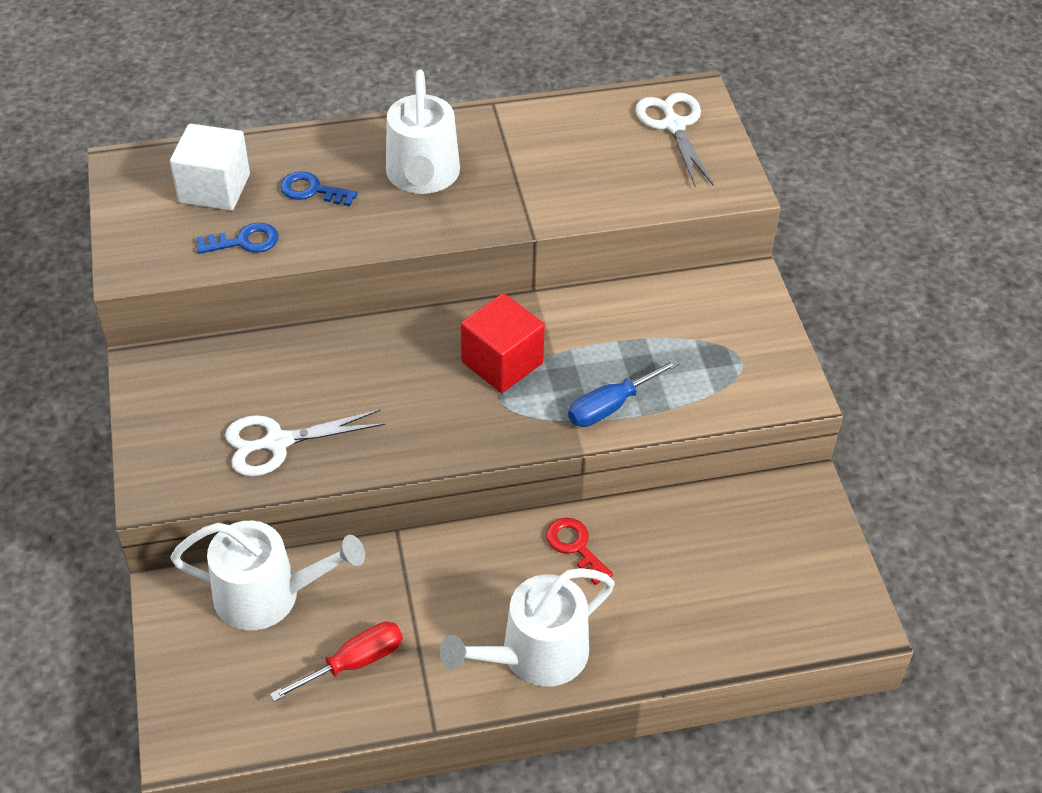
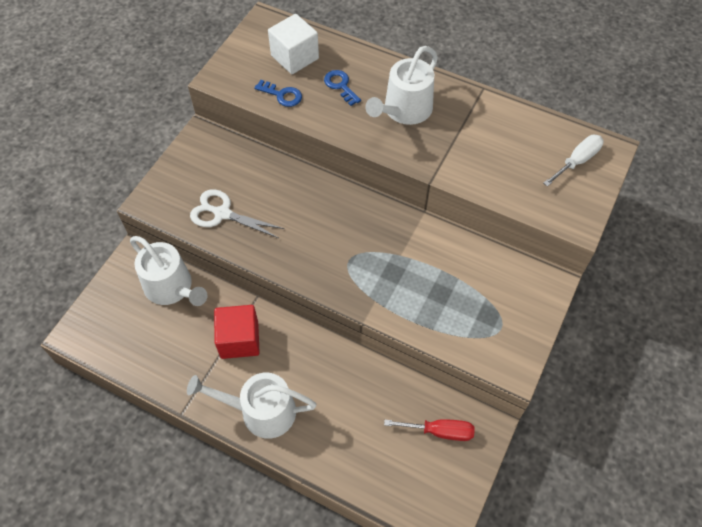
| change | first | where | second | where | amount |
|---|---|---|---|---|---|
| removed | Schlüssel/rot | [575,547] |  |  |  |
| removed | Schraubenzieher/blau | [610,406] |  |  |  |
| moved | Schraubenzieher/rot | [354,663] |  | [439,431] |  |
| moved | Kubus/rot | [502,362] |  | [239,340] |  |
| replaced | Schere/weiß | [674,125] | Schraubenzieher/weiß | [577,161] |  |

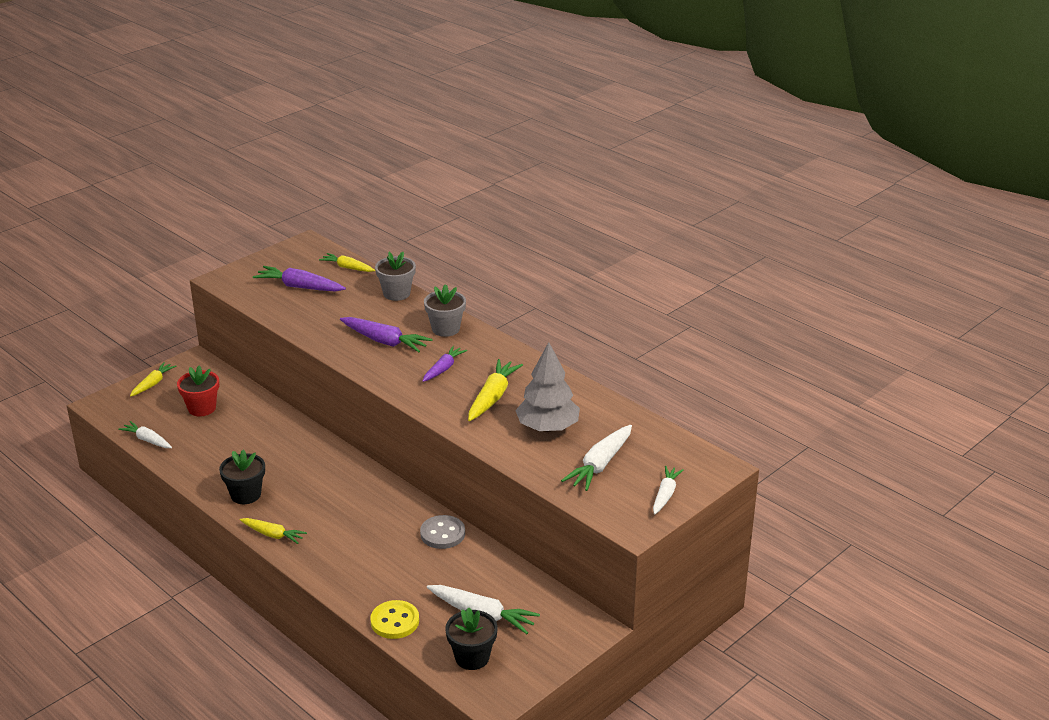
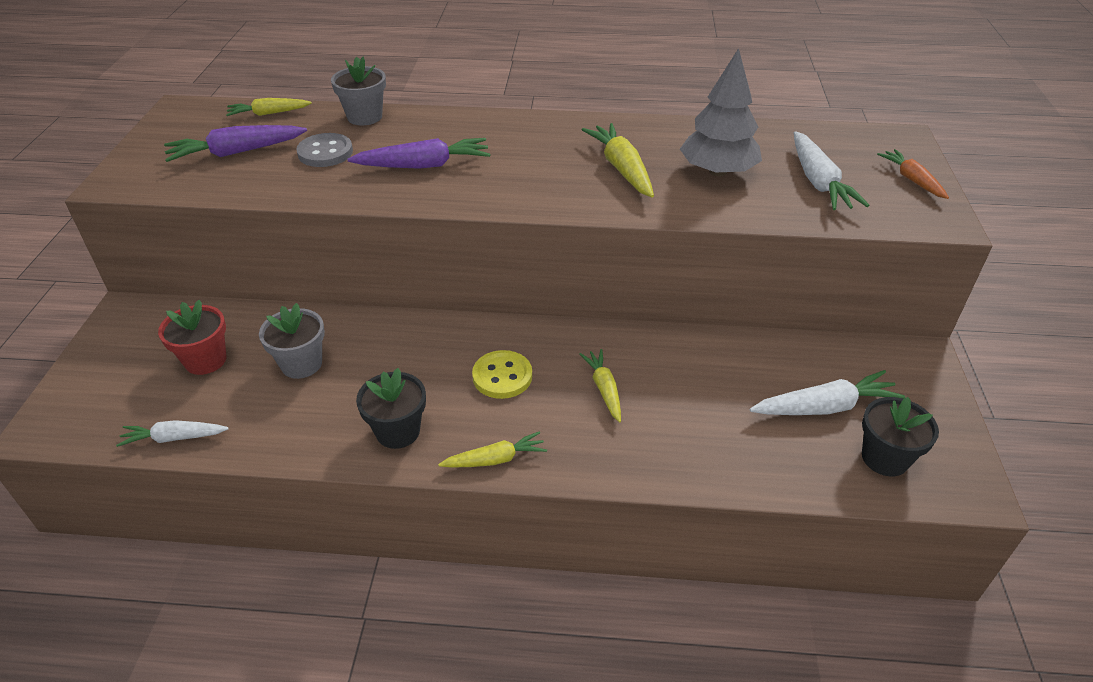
| change | first | where | second | where | amount |
|---|---|---|---|---|---|
| removed | Karotte/lila | [443,369] |  |  |  |
| moved | Karotte/gelb | [153,384] |  | [604,389] |  |
| moved | Knopf/gelb | [395,621] |  | [502,376] |  |
| moved | Knopf/grau | [442,534] |  | [325,152] |  |
| moved | Blumentopf/grau | [445,329] |  | [301,364] |  |
| recoloured | Karotte/weiß | [665,495] | Karotte/orange | [912,180] |  |

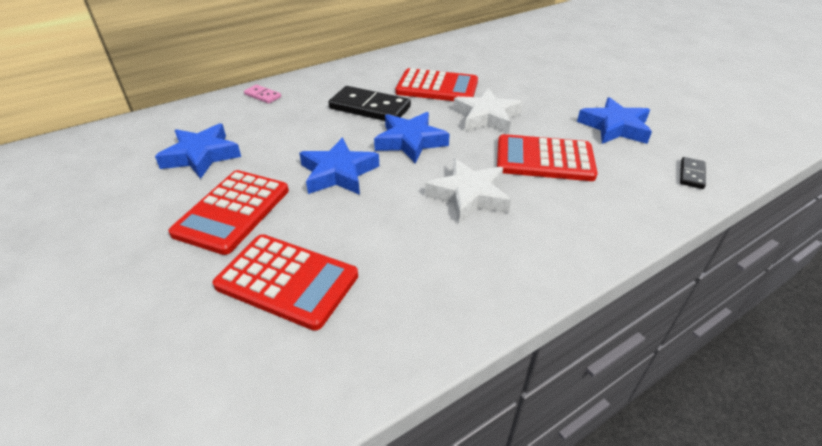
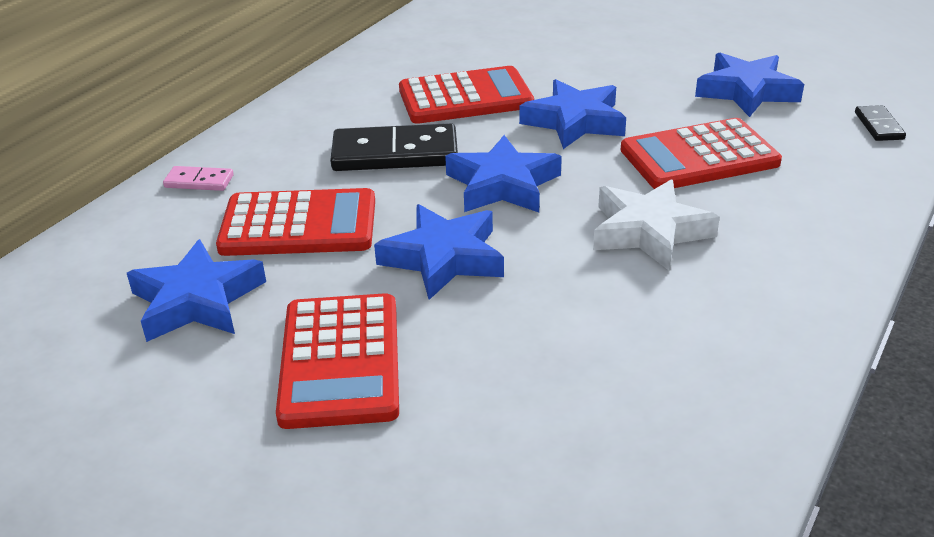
| change | first | where | second | where | amount |
|---|---|---|---|---|---|
| moved | Taschenrechner/rot | [287,281] |  | [299,225] |  |
| recoloured | Stern/weiß | [486,117] | Stern/blau | [574,121] |  |

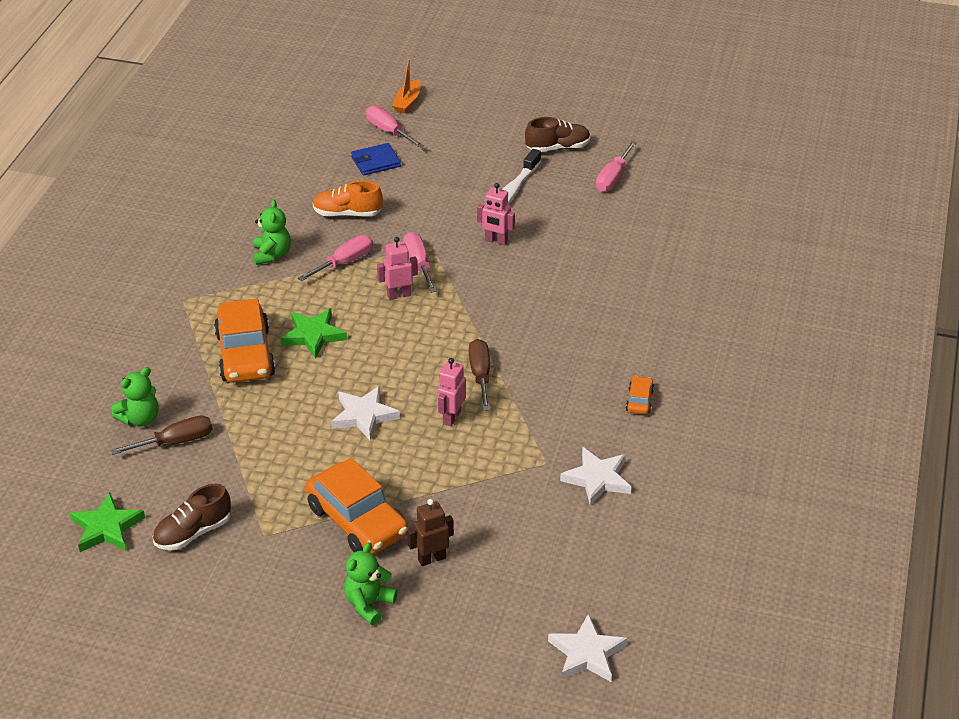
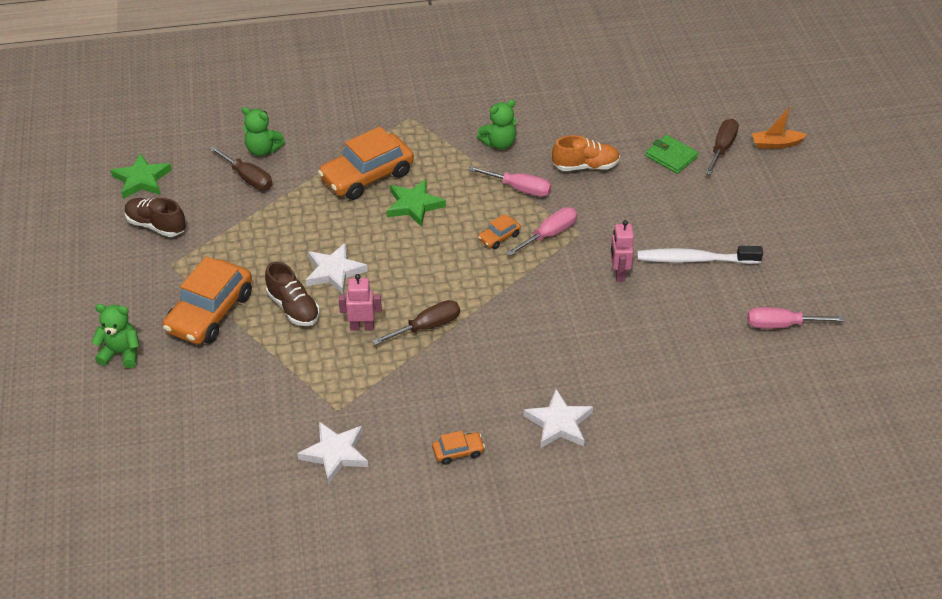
| change | first | where | second | where | amount |
|---|---|---|---|---|---|
| removed | Roboter/braun | [431,558] |  |  |  |
| moved | Schuh/braun | [558,147] |  | [293,307] |  |
| moved | Stern/weiß | [587,653] |  | [559,423] |  |
| replaced | Roboter/rosa | [398,295] | Auto/orange | [499,237] |  |
| recoloured | Geldbörse/blau | [376,162] | Geldbörse/grün | [671,156] |  |
| recoloured | Schraubenzieher/rosa | [388,131] | Schraubenzieher/braun | [722,148] |  |
| turned | Schuh/orange | [347,213] |  | [585,166] | 105 degrees clockwise |

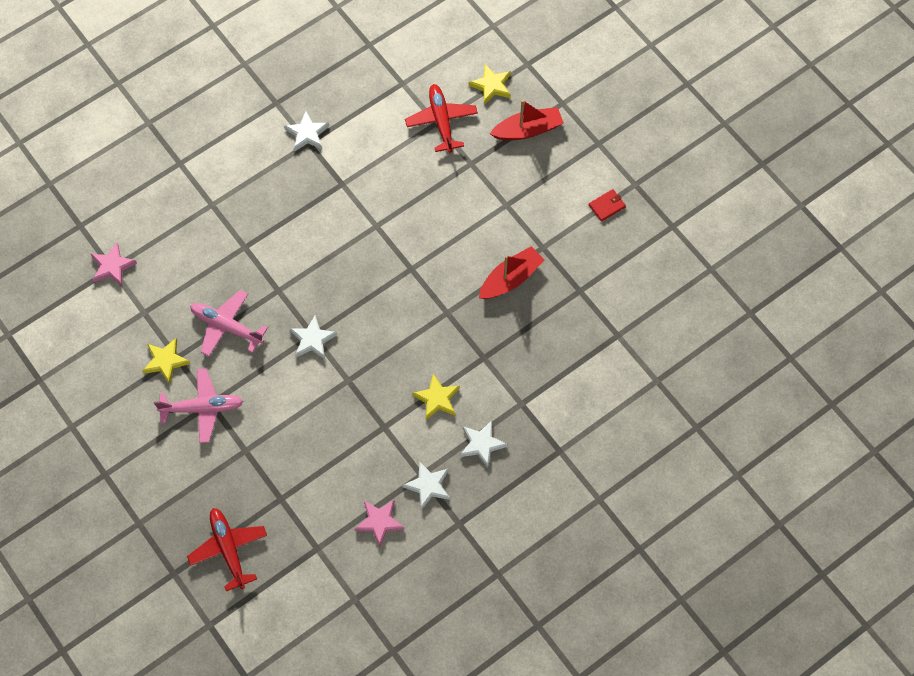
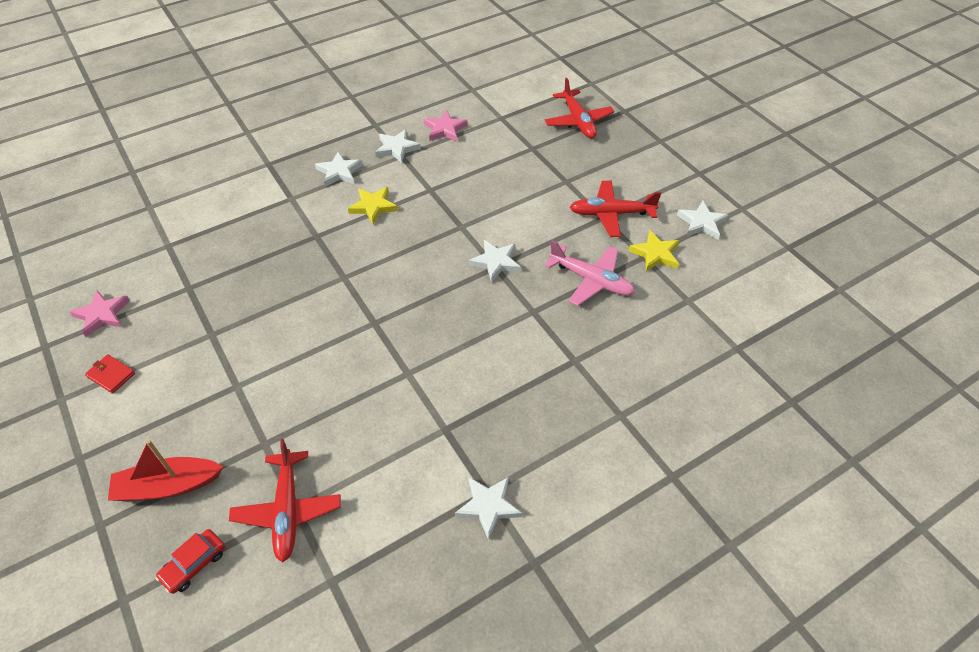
| change | first | where | second | where | amount |
|---|---|---|---|---|---|
| removed | Boot/rot | [510,279] |  |  |  |
| added |  |  | Stern/weiß | [701,223] |  |
| moved | Stern/rosa | [112,266] |  | [102,315] |  |
| replaced | Stern/gelb | [491,86] | Auto/rot | [194,564] |  |
| recoloured | Flugzeug/rosa | [202,408] | Flugzeug/rot | [611,214] |  |
| turned | Geldbörse/rot | [607,206] |  | [111,375] | 60 degrees clockwise |

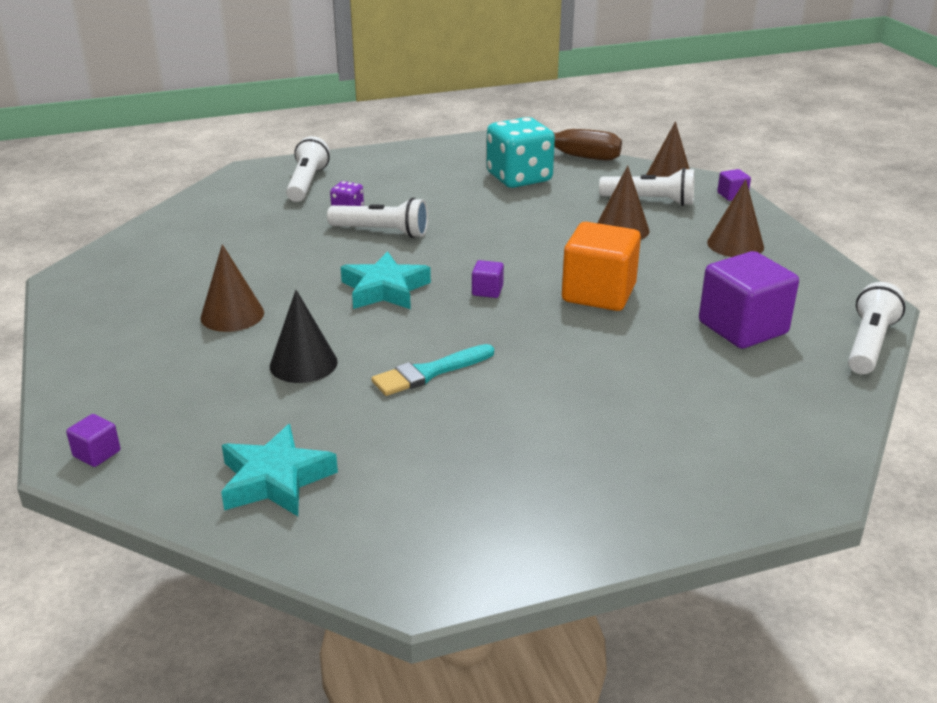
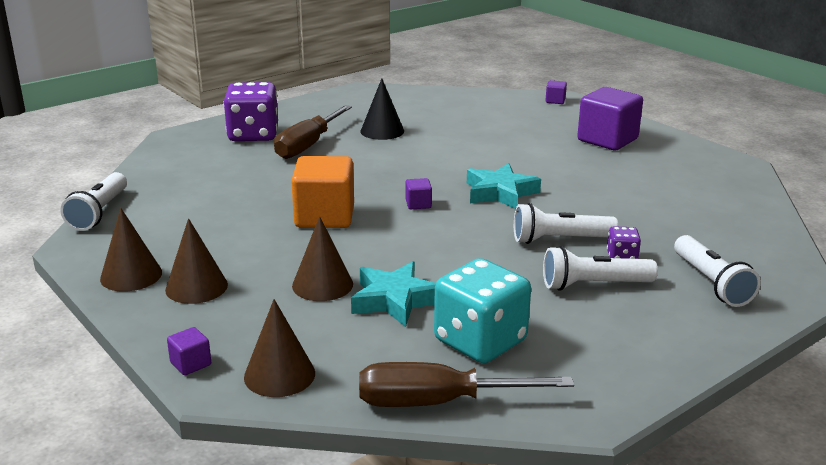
| change | first | where | second | where | amount |
|---|---|---|---|---|---|
| removed | Pinsel/türkis | [429,372] |  |  |  |
| added |  |  | Spielwürfel/lila | [253,135] |  |
| added |  |  | Schraubenzieher/braun | [308,145] |  |
| moved | Kegel/braun | [232,315] |  | [131,275] |  |
| moved | Stern/türkis | [275,479] |  | [395,300] |  |
| moved | Kegel/schwarz | [303,363] |  | [382,131] |  |
| moved | Taschenlampe/weiß | [650,201] |  | [594,285] |  |
| moved | Kubus/lila | [742,328] |  | [607,140] |  |

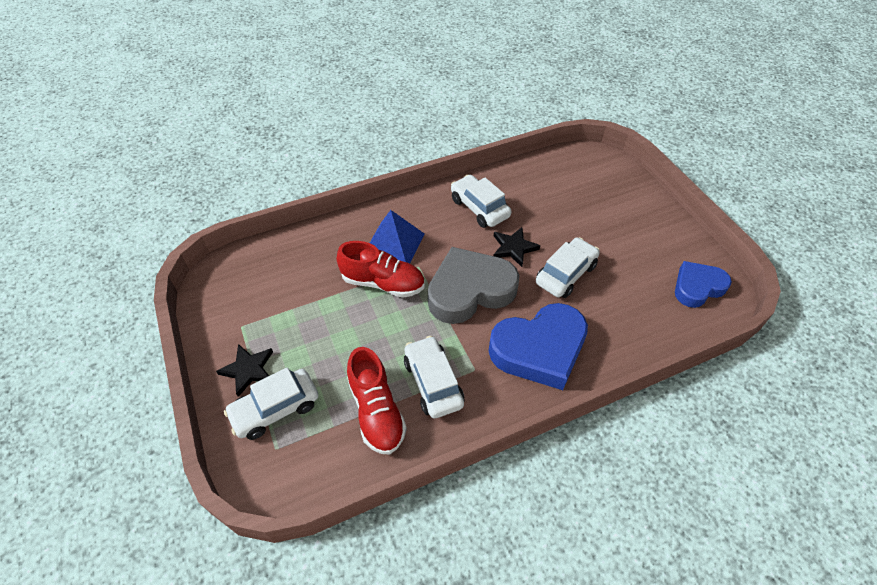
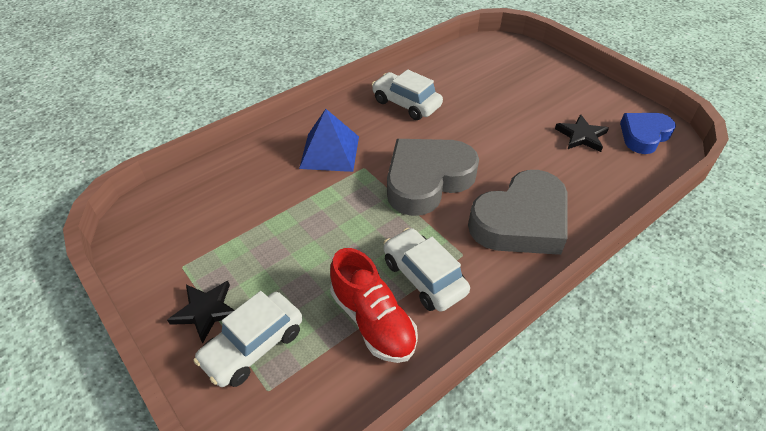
| change | first | where | second | where | amount |
|---|---|---|---|---|---|
| removed | Schuh/rot | [383,283] |  |  |  |
| removed | Auto/weiß | [565,274] |  |  |  |
| moved | Stern/schwarz | [513,248] |  | [581,136] |  |
| recoloured | Herz/blau | [539,350] | Herz/grau | [521,221] |  |

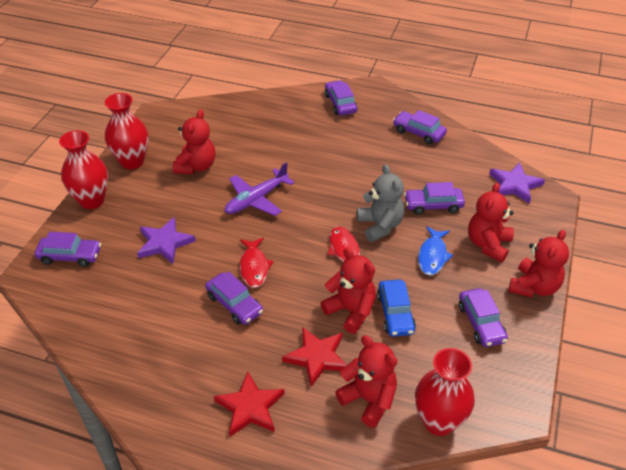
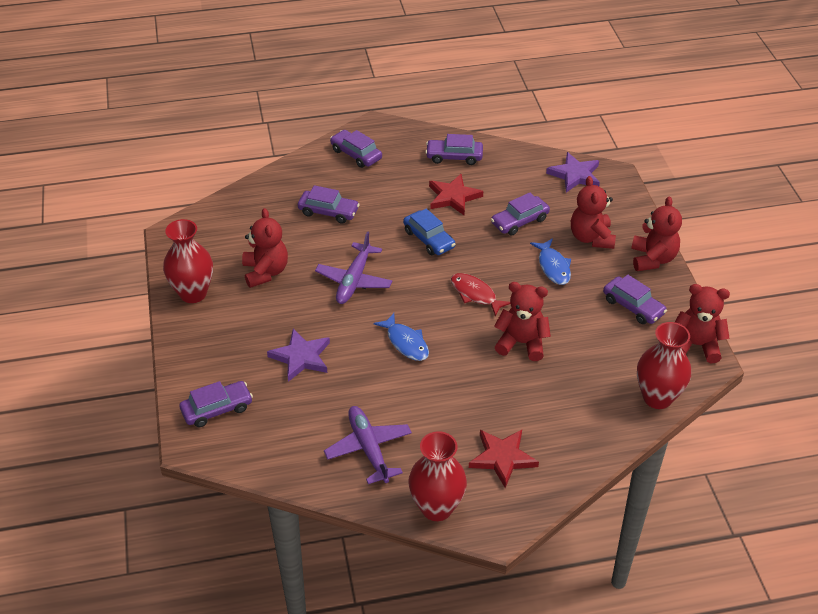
| change | first | where | second | where | amount |
|---|---|---|---|---|---|
| removed | Teddybär/grau | [380,226] |  |  |  |
| added |  |  | Flugzeug/lila | [369,449] |  |
| moved | Vase/rot | [92,200] |  | [436,508] |  |
| moved | Auto/lila | [234,304] |  | [328,212] |  |
| moved | Stern/rot | [317,357] |  | [453,197] |  |
| moved | Teddybär/rot | [368,399] |  | [696,345] |  |
| moved | Auto/blau | [395,313] |  | [429,239] |  |
| recoloured | Fisch/rot | [254,267] | Fisch/blau | [406,343] |  |

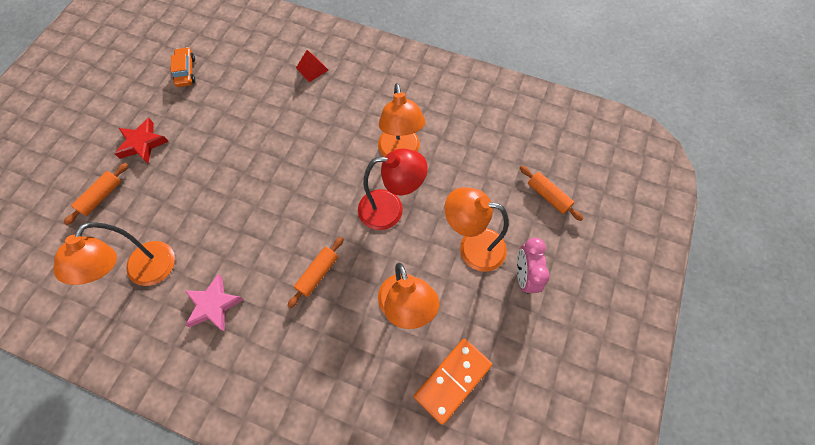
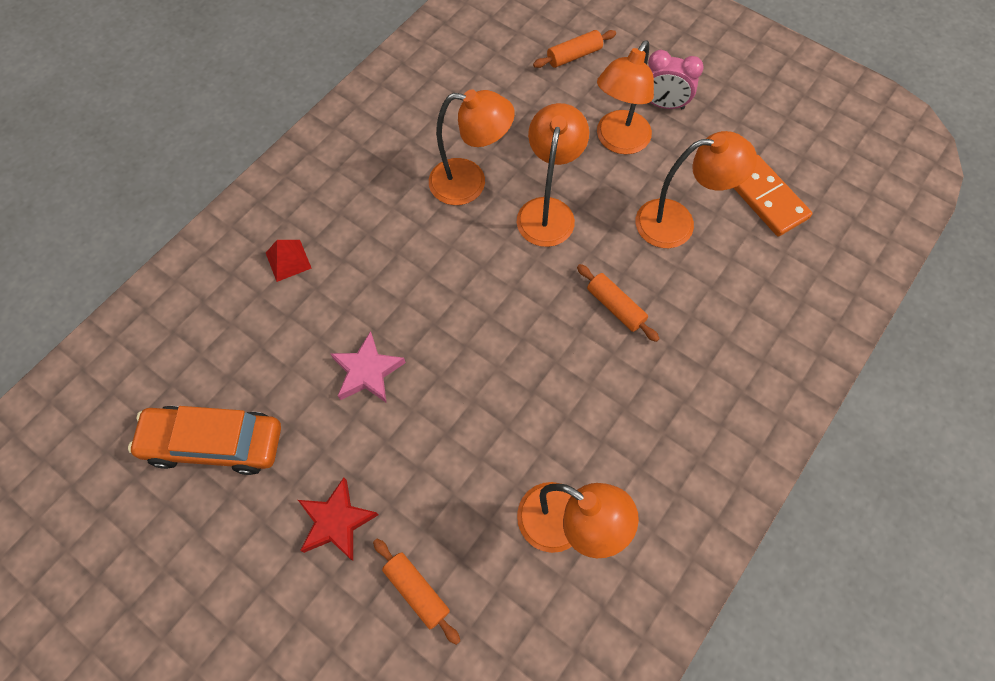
| change | first | where | second | where | amount |
|---|---|---|---|---|---|
| moved | Stern/rosa | [214,305] |  | [367,371] |  |
| recoloured | Lampe/rot | [390,209] | Lampe/orange | [548,211] |  |
| resized | Auto/orange | [186,71] |  | [214,443] | x1.80 |

